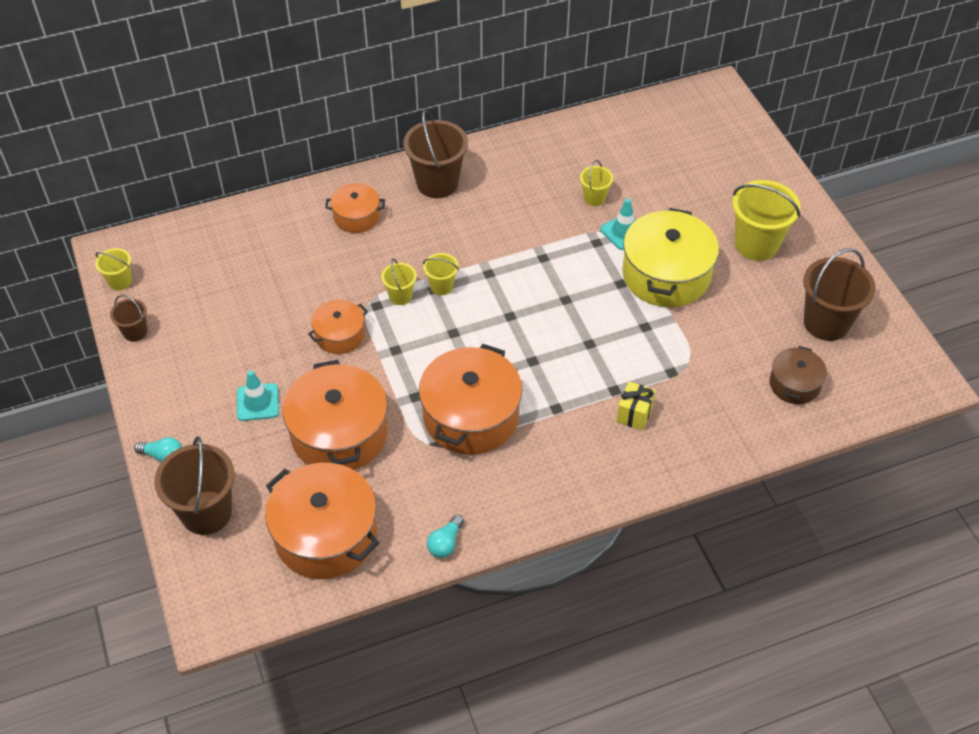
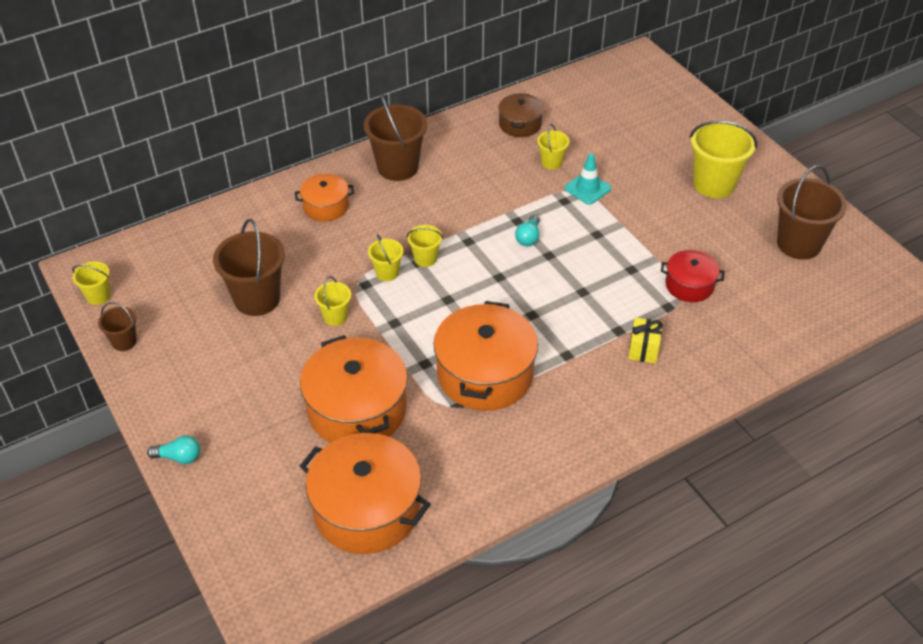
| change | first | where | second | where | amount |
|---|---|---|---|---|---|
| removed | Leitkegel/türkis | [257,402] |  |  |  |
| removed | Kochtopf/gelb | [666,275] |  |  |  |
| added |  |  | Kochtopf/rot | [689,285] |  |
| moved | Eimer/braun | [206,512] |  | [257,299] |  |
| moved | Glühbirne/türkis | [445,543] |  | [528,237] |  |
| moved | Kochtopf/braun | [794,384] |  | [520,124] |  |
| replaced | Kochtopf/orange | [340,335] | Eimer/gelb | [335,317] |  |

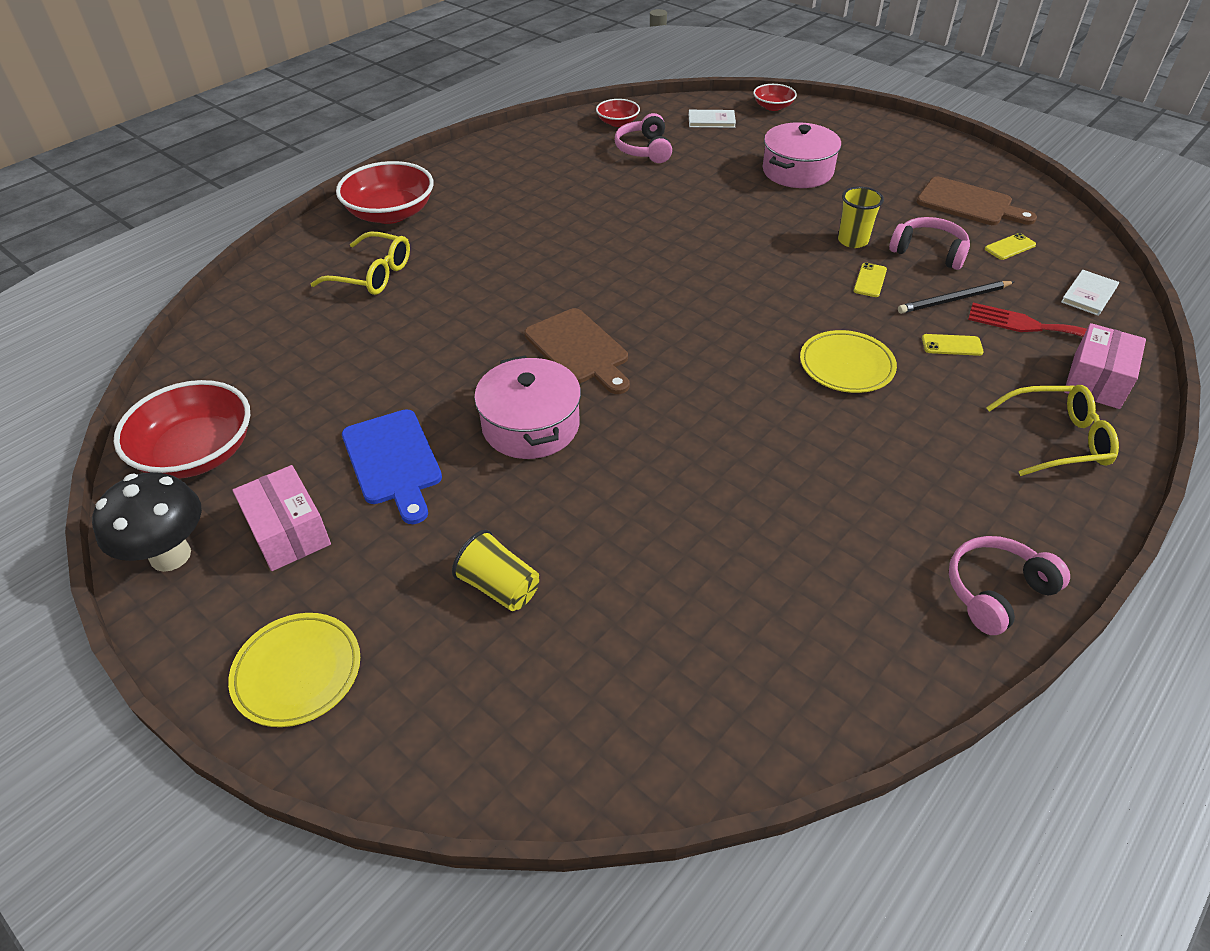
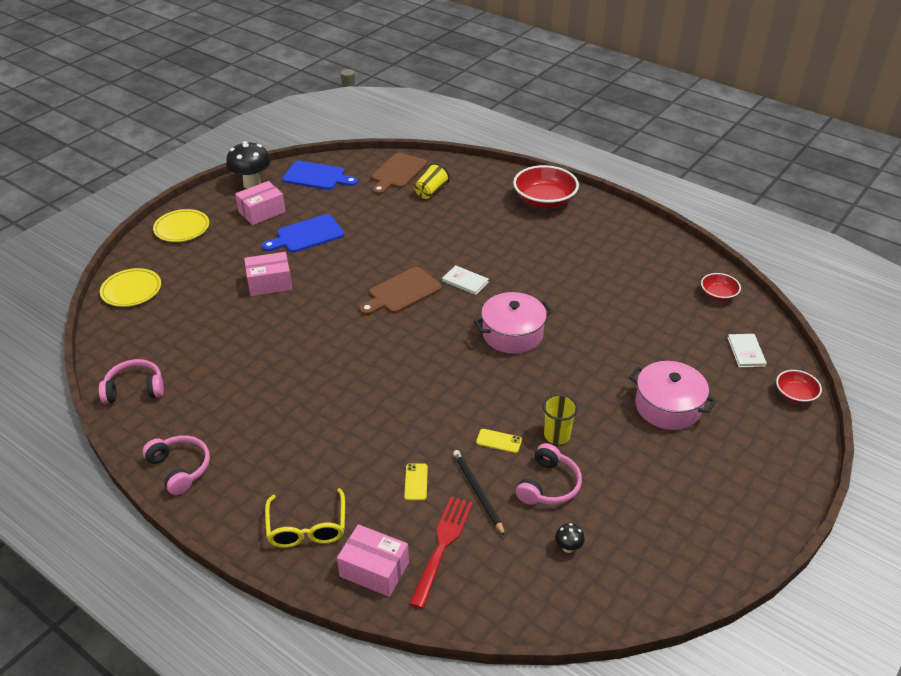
| change | first | where | second | where | amount |
|---|---|---|---|---|---|
| removed | Brille/gelb | [372,275] |  |  |  |
| added |  |  | Schachtel/rosa | [269,283] |  |
| moved | Becher/gelb | [499,587] |  | [431,191] |  |
| moved | Kochtopf/rosa | [530,425] |  | [512,334] |  |
| moved | Kopfhörer/rosa | [644,150] |  | [135,389] |  |
| moved | Teller/gelb | [846,366] |  | [131,290] |  |
| moved | Schneidebrett/braun | [969,203] |  | [397,173] |  |
| moved | Buch/weiß | [1089,294] |  | [465,281] |  |
| replaced | Schüssel/rot | [197,453] | Schneidebrett/blau | [317,176] |  |
| replaced | Handy/gelb | [1010,247] | Pilz/schwarz | [568,547] |  |

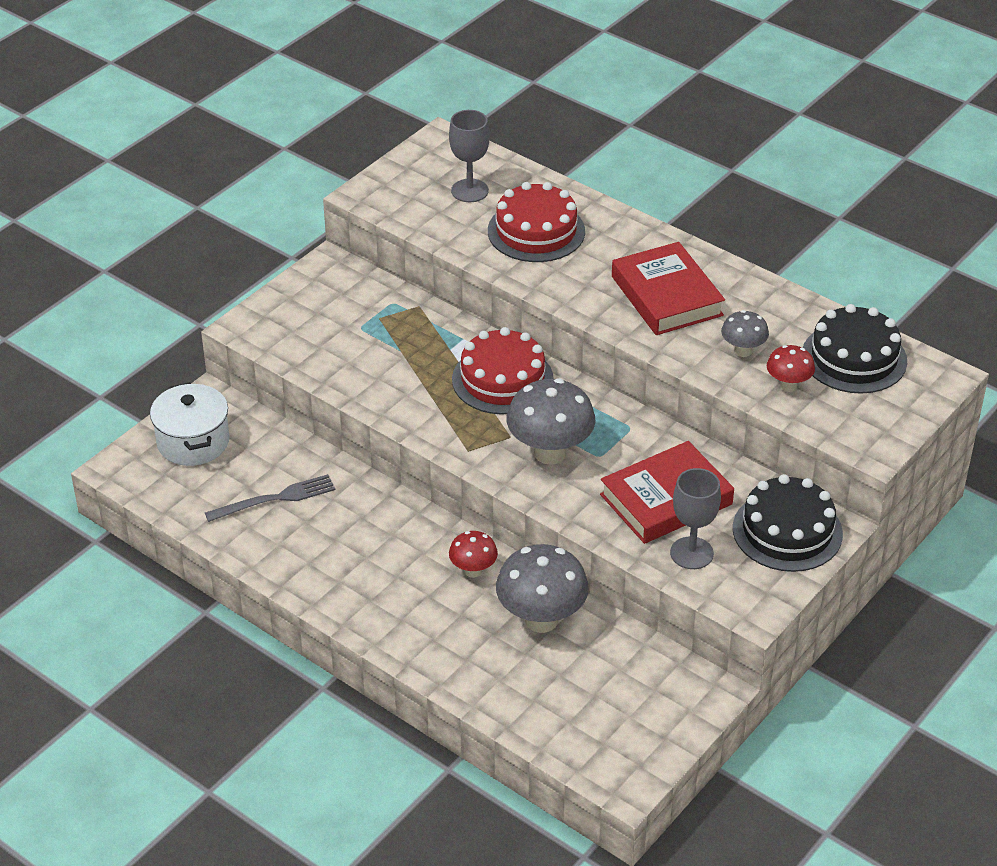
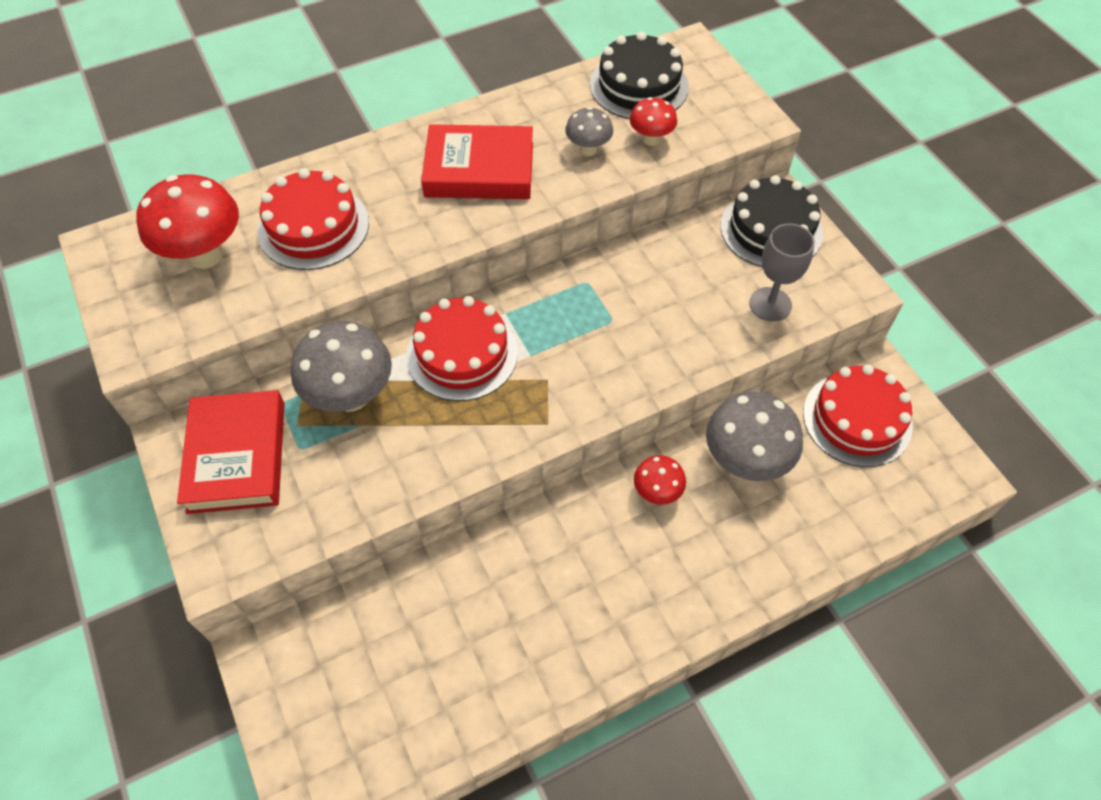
| change | first | where | second | where | amount |
|---|---|---|---|---|---|
| removed | Kochtopf/weiß | [193,442] |  |  |  |
| removed | Gabel/grau | [275,499] |  |  |  |
| added |  |  | Kuchen/rot | [857,419] |  |
| moved | Pilz/grau | [550,453] |  | [351,396] |  |
| moved | Buch/rot | [666,499] |  | [237,456] |  |
| replaced | Kelch/grau | [469,191] | Pilz/rot | [205,255] |  |

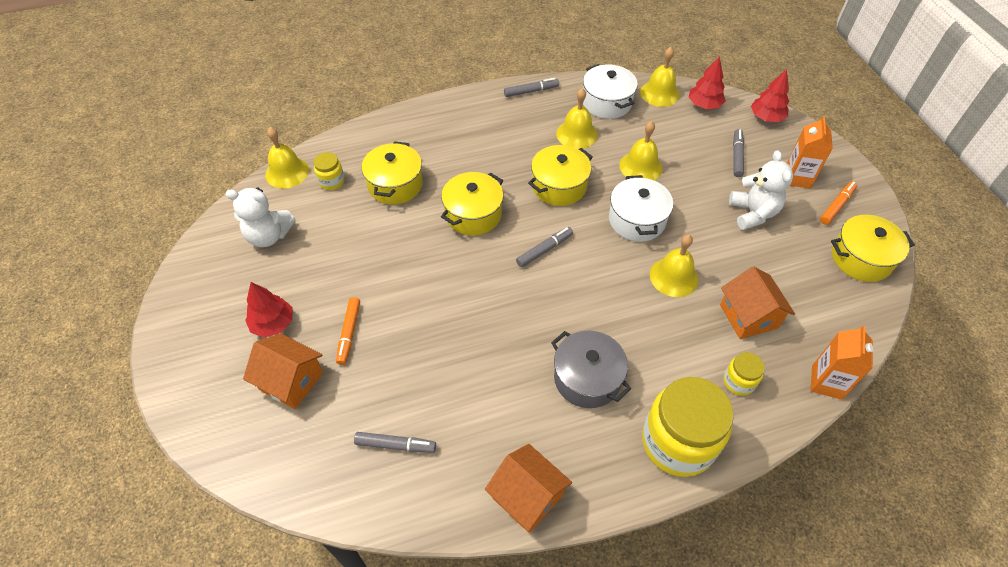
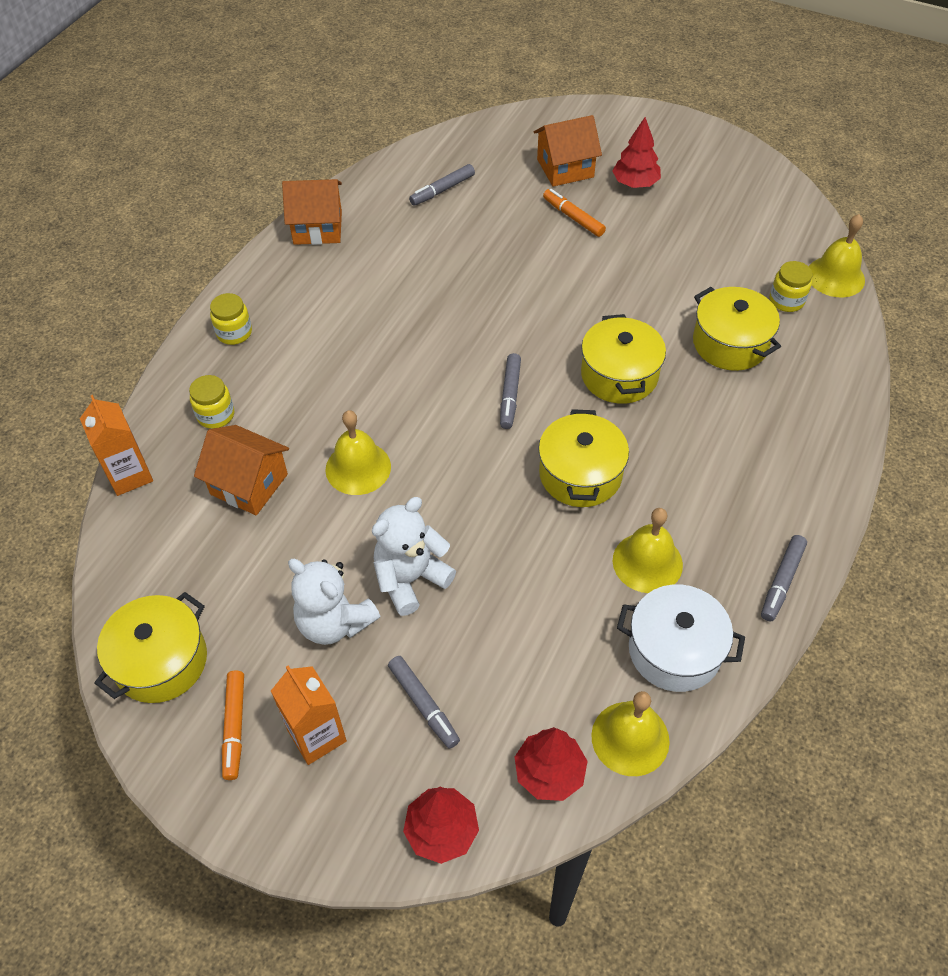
| change | first | where | second | where | amount |
|---|---|---|---|---|---|
| removed | Kochtopf/grau | [587,378] |  |  |  |
| removed | Kochtopf/weiß | [636,220] |  |  |  |
| removed | Glocke/gelb | [640,166] |  |  |  |
| moved | Teddybär/weiß | [269,236] |  | [410,579] |  |
| resized | Einmachglas/gelb | [678,442] |  | [234,333] | x0.46 |

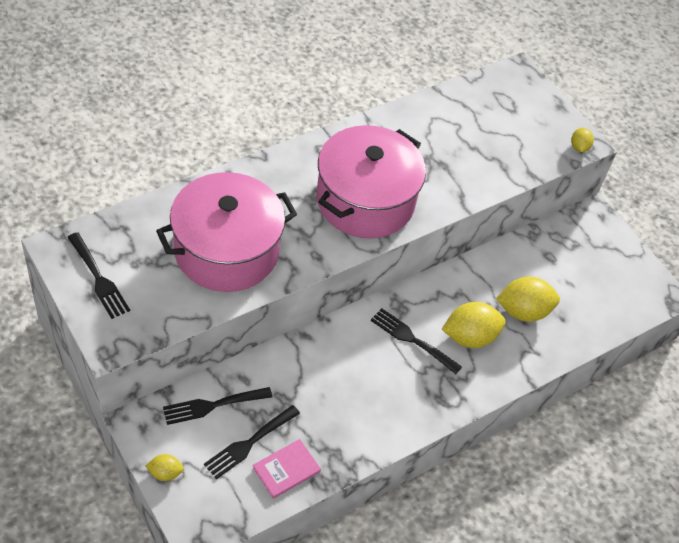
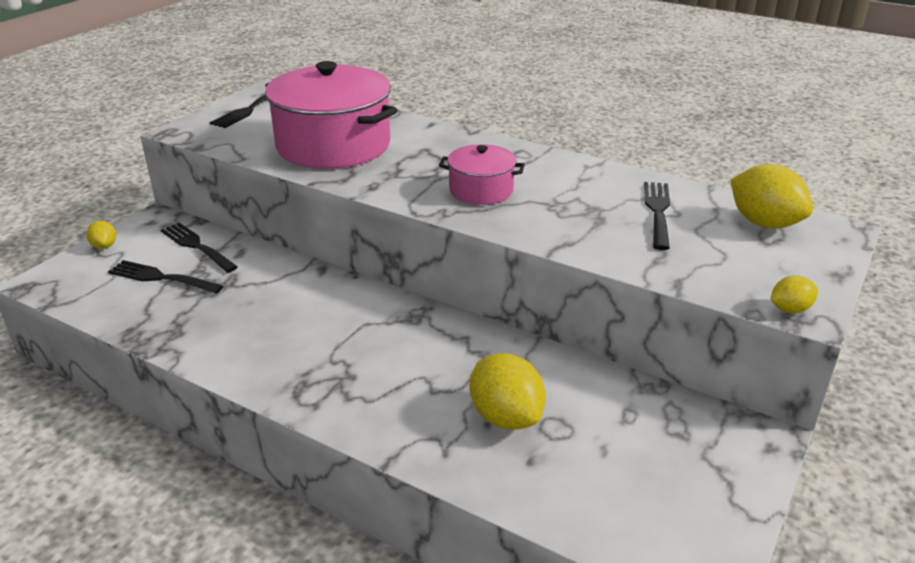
| change | first | where | second | where | amount |
|---|---|---|---|---|---|
| removed | Buch/rosa | [286,470] |  |  |  |
| moved | Gabel/schwarz | [412,340] |  | [658,212] |  |
| moved | Zitrone/gelb | [469,337] |  | [764,223] |  |
| resized | Kochtopf/rosa | [365,200] |  | [481,190] | x0.51 |

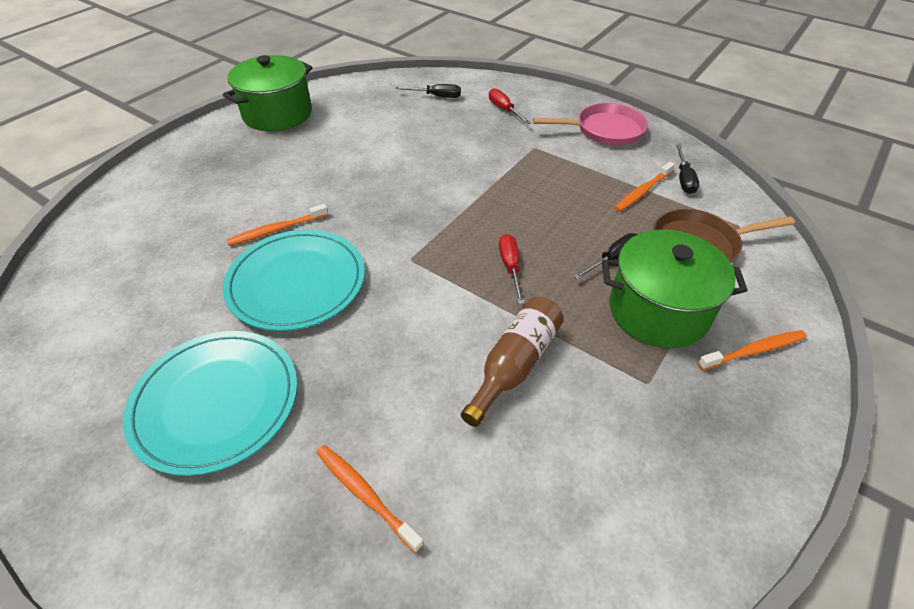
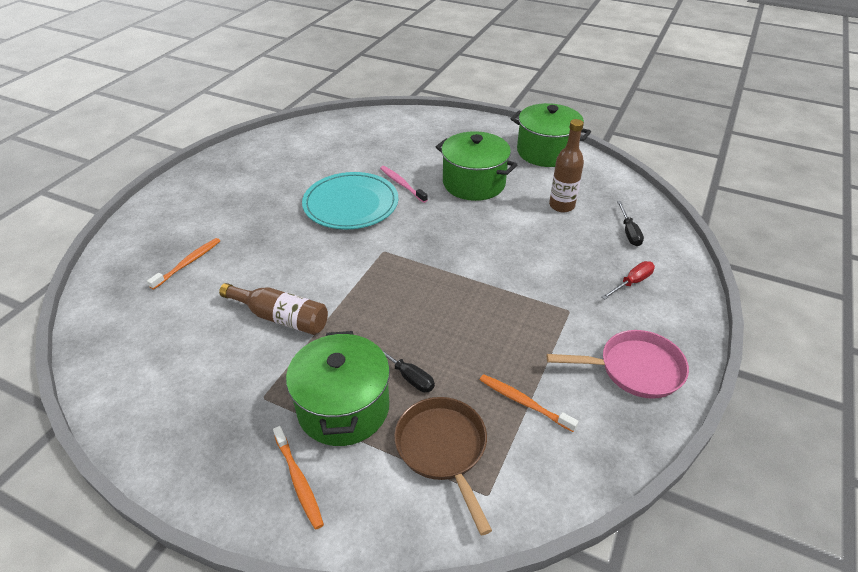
| change | first | where | second | where | amount |
|---|---|---|---|---|---|
| removed | Teller/türkis | [216,402] |  |  |  |
| removed | Schraubenzieher/rot | [510,267] |  |  |  |
| removed | Schraubenzieher/schwarz | [684,179] |  |  |  |
| added |  |  | Kochtopf/grün | [474,183] |  |
| added |  |  | Flasche/braun | [561,206] |  |
| recoloured | Zahnbürste/orange | [276,230] | Zahnbürste/rosa | [402,184] |  |
| turned | Pfanne/rosa | [605,130] |  | [635,369] | 75 degrees counterclockwise |

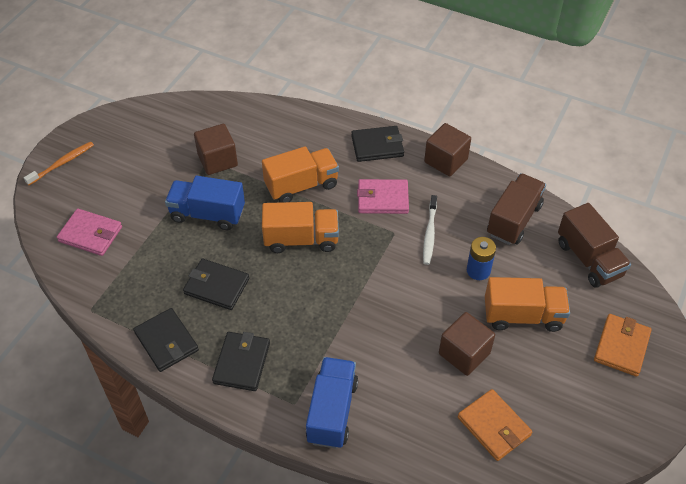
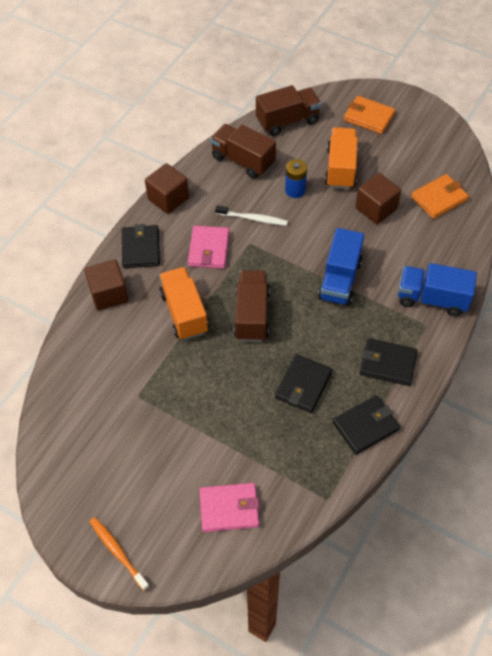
| change | first | where | second | where | amount |
|---|---|---|---|---|---|
| moved | Lastwagen/blau | [207,214] |  | [340,280] |  |
| moved | Kubus/braun | [217,160] |  | [109,294] |  |
| recoloured | Lastwagen/orange | [301,239] | Lastwagen/braun | [252,315] |  |
| turned | Geldbörse/rosa | [90,234] |  | [229,508] | 60 degrees clockwise |

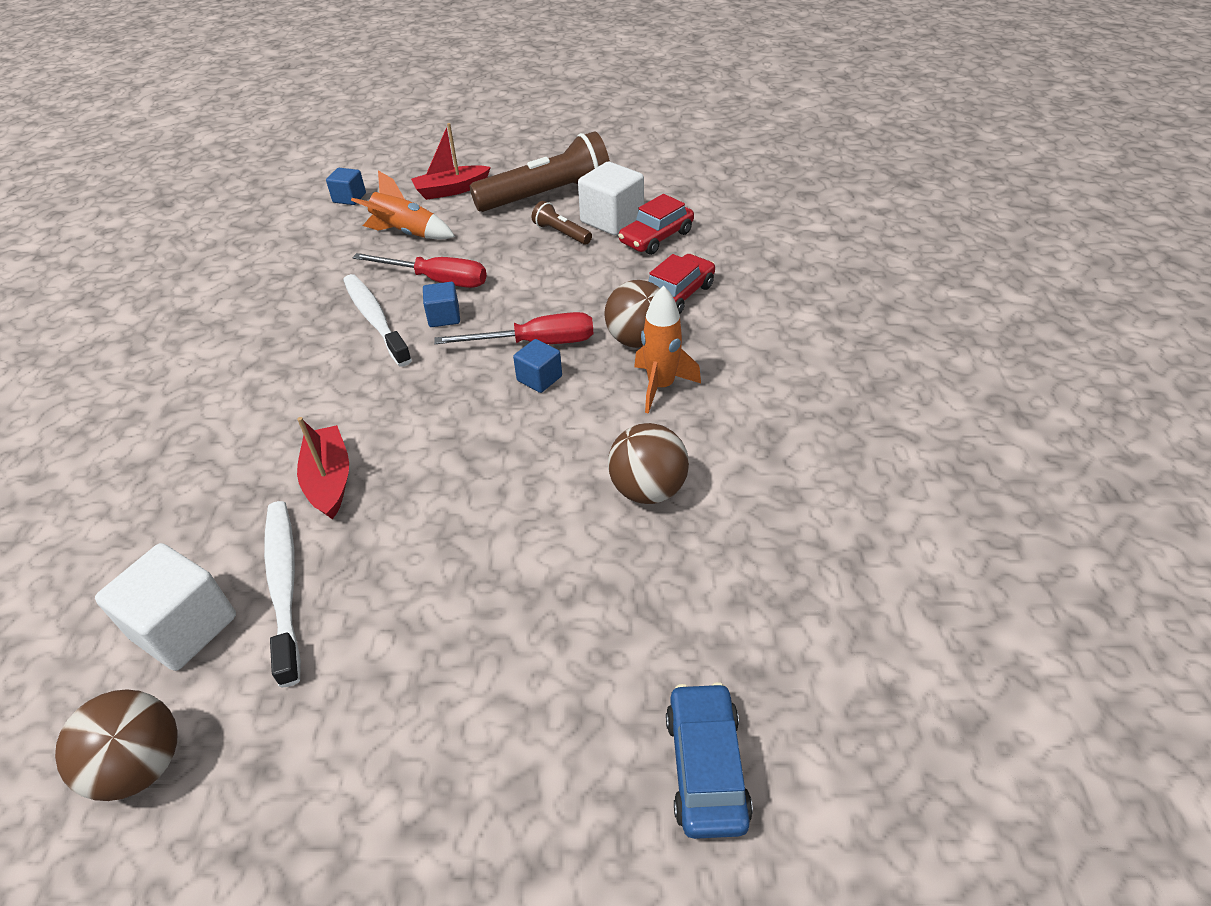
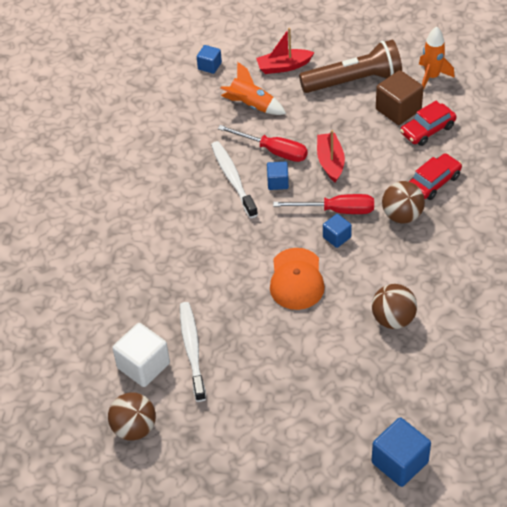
| change | first | where | second | where | amount |
|---|---|---|---|---|---|
| removed | Taschenlampe/braun | [561,233] |  |  |  |
| added |  |  | Kappe/orange | [296,279] |  |
| moved | Boot/rot | [329,480] |  | [330,162] |  |
| moved | Rakete/orange | [660,386] |  | [431,77] |  |
| replaced | Auto/blau | [706,767] | Kubus/blau | [399,462] |  |
| recoloured | Kubus/weiß | [612,220] | Kubus/braun | [398,110] |  |

